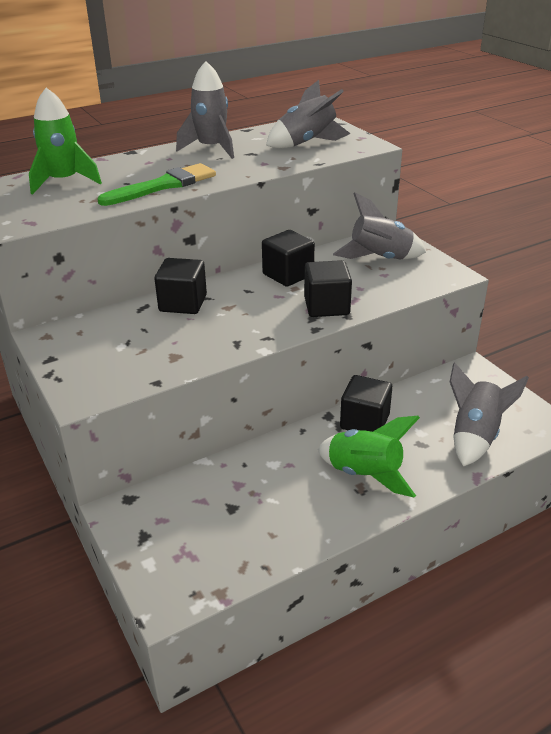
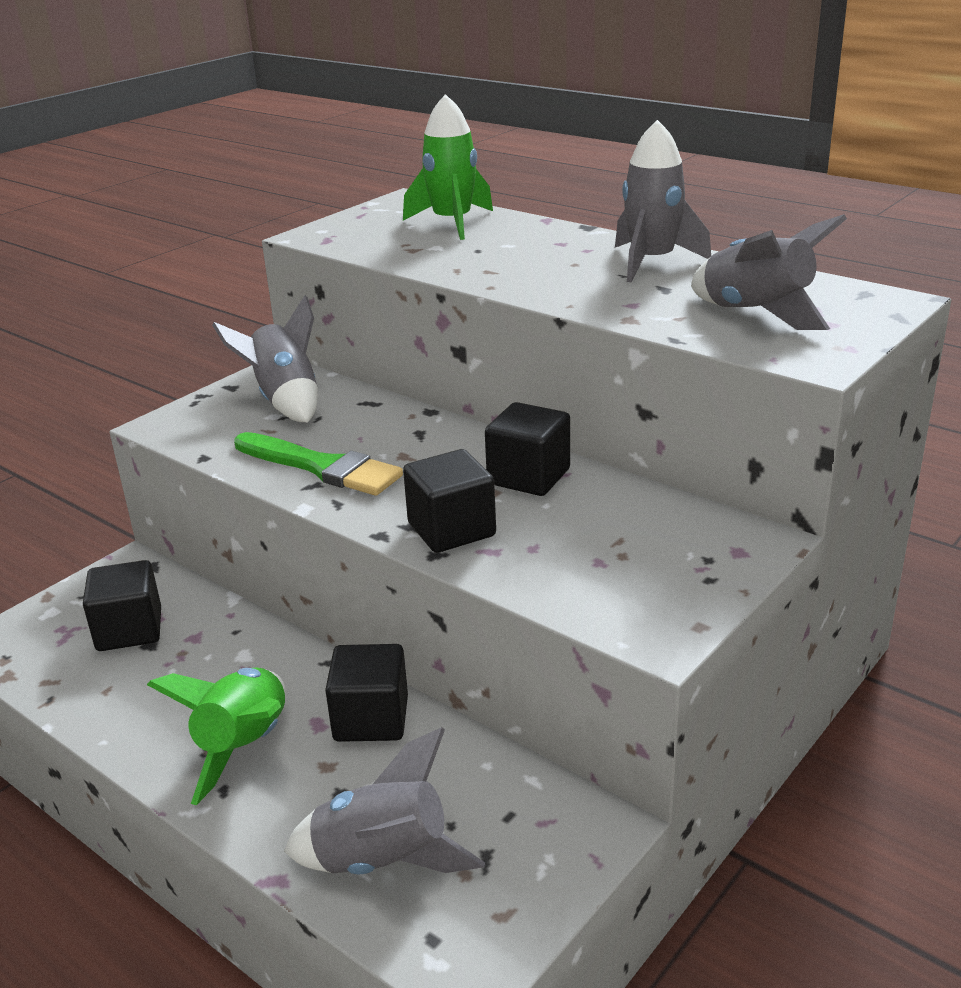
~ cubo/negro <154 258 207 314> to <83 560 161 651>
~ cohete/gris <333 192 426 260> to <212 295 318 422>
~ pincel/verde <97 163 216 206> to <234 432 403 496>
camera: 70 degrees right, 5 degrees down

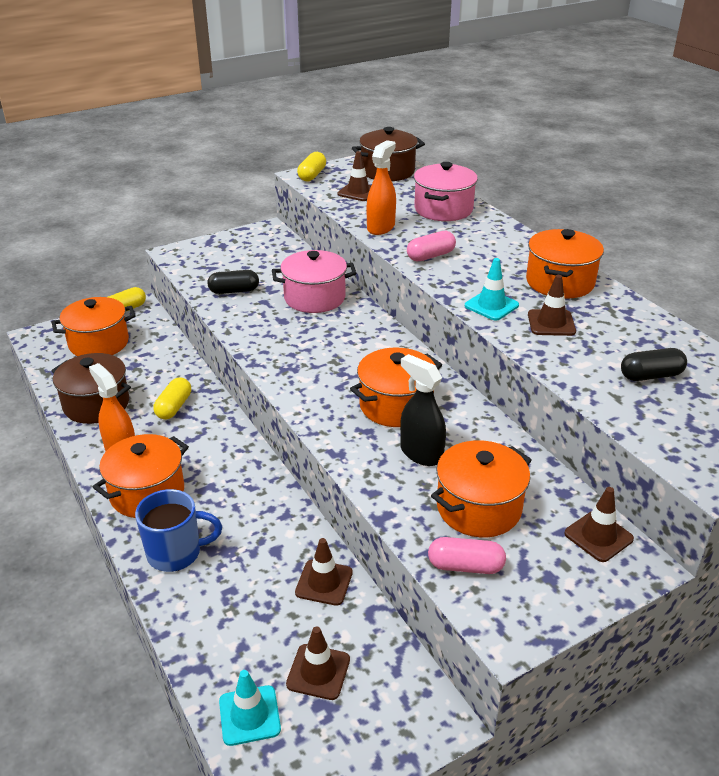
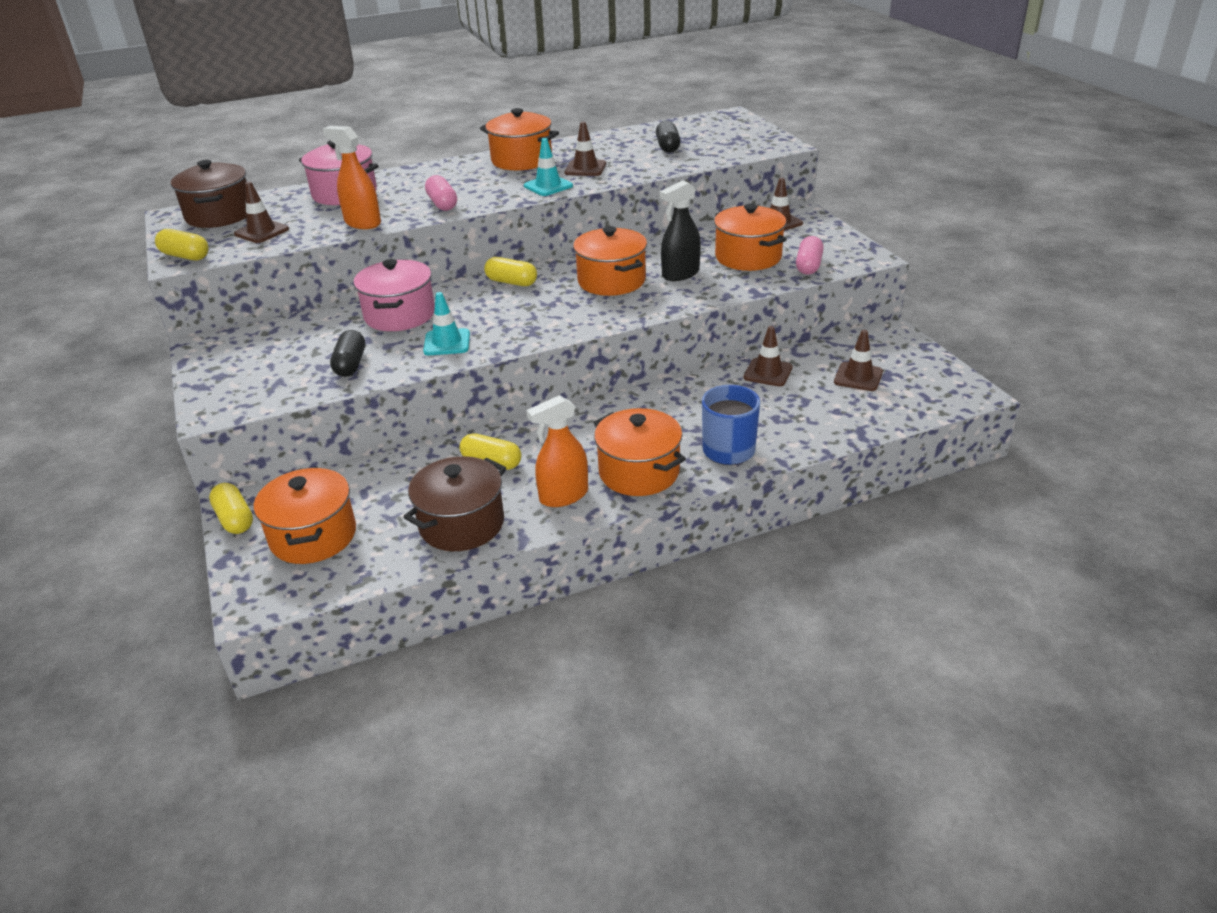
~ cono de tráfico/turquesa <219 670 281 746> to <423 292 470 355>
+ cápsula/amarillo <484 257 537 286>
camera: 80 degrees left, 0 degrees up

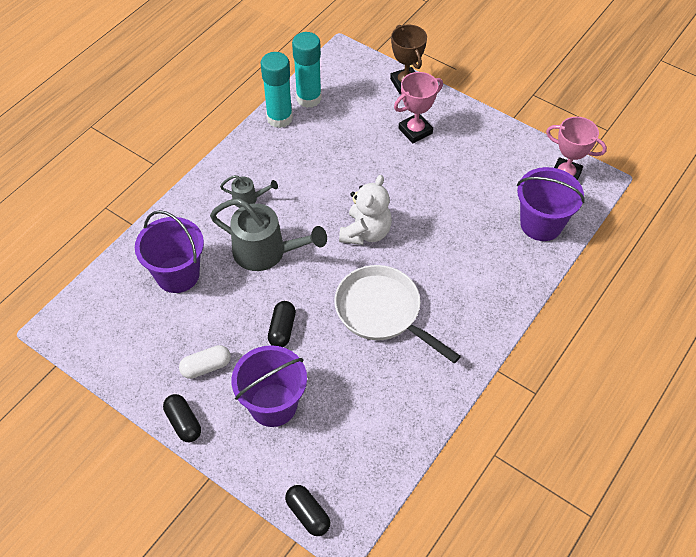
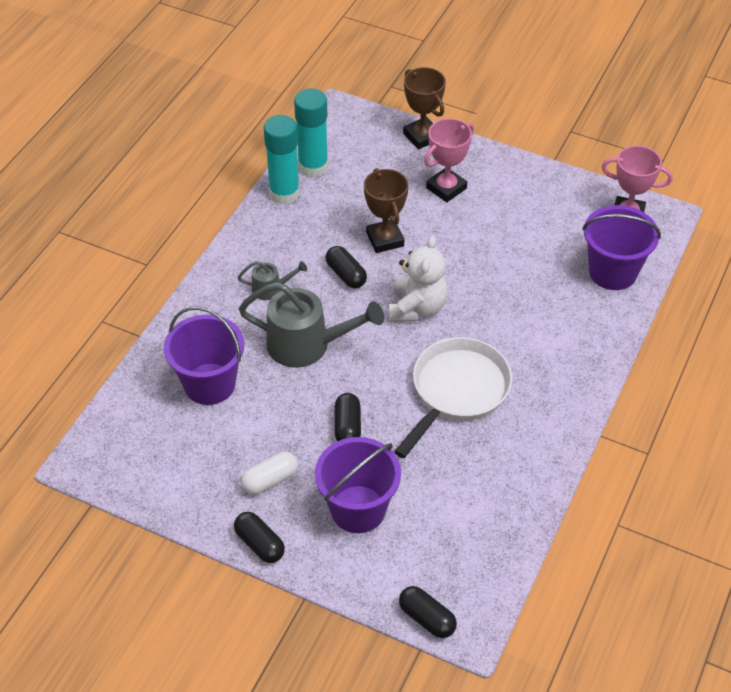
+ cápsula/negro <325 246 367 289>
+ trofeo/marrón <364 168 408 253>
~ sartén/blanco <334 265 461 363> = <394 337 512 458> 90 degrees clockwise
camera: 10 degrees left, 5 degrees down

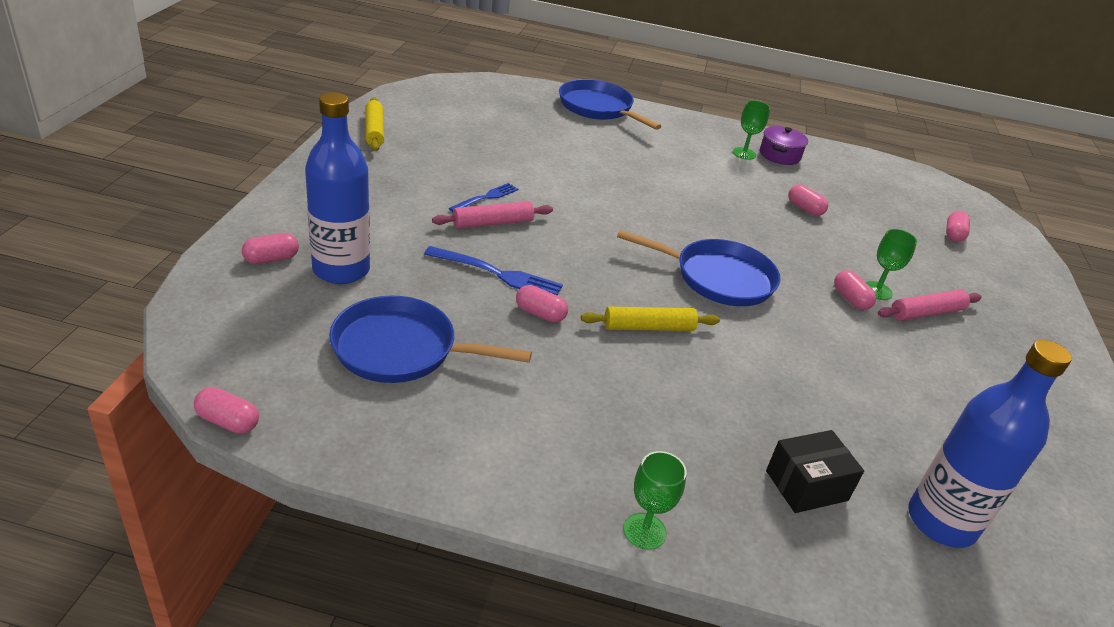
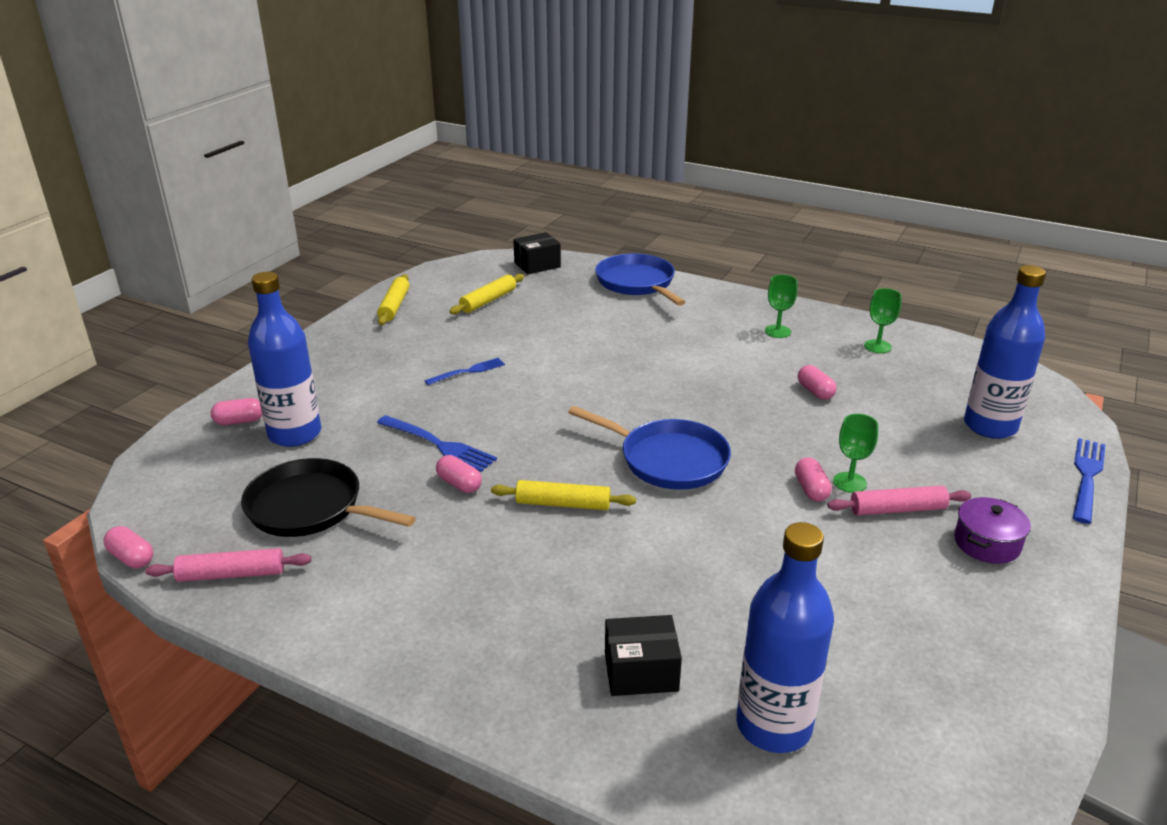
~ rodillo/rosa <432 201 553 228> to <145 548 312 582>
~ sartén/azul <329 295 532 383> to sartén/negro <241 458 416 537>
+ rodillo/amarillo <449 274 524 314>
+ caja/negro <513 232 561 274>
~ copa/verde <624 451 687 550> to <864 288 902 353>
~ olla/morado <760 126 808 165> to <954 497 1031 564>
~ cápsula/rosa <946 211 970 242> to botella/azul <964 265 1046 439>
+ tenedor/azul <1073 438 1106 524>
camera: 20 degrees right, 5 degrees down

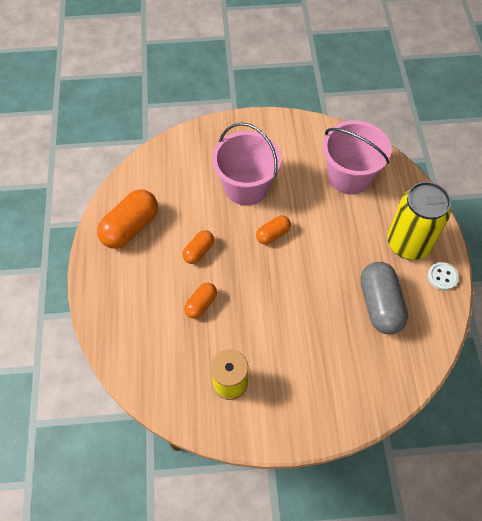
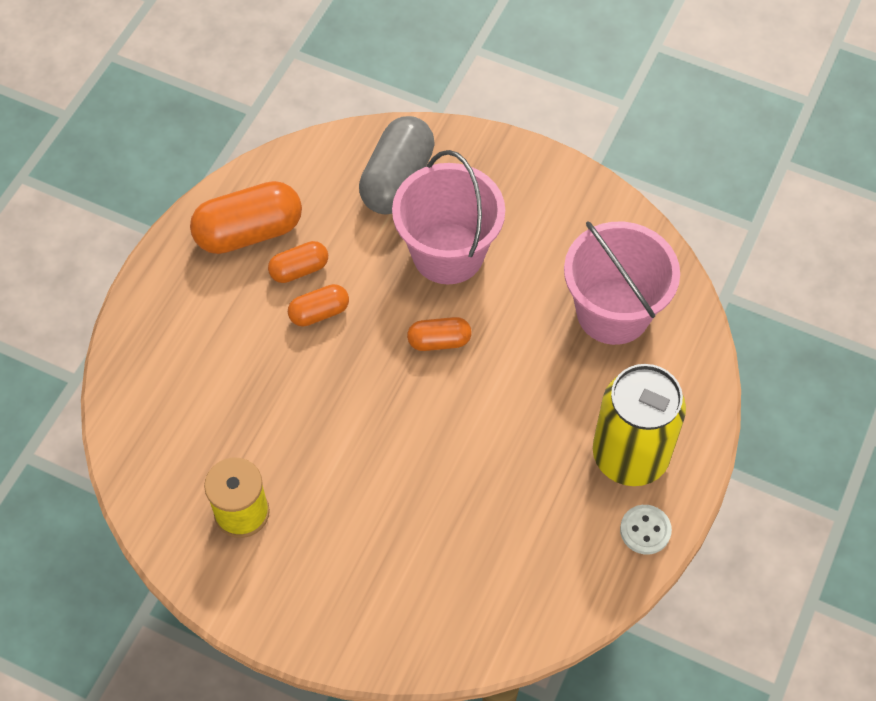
~ cápsula/naranja <184 283 217 319> to <268 241 328 283>
~ cápsula/gris <361 262 408 335> to <359 116 435 214>
camera: 30 degrees right, 0 degrees up

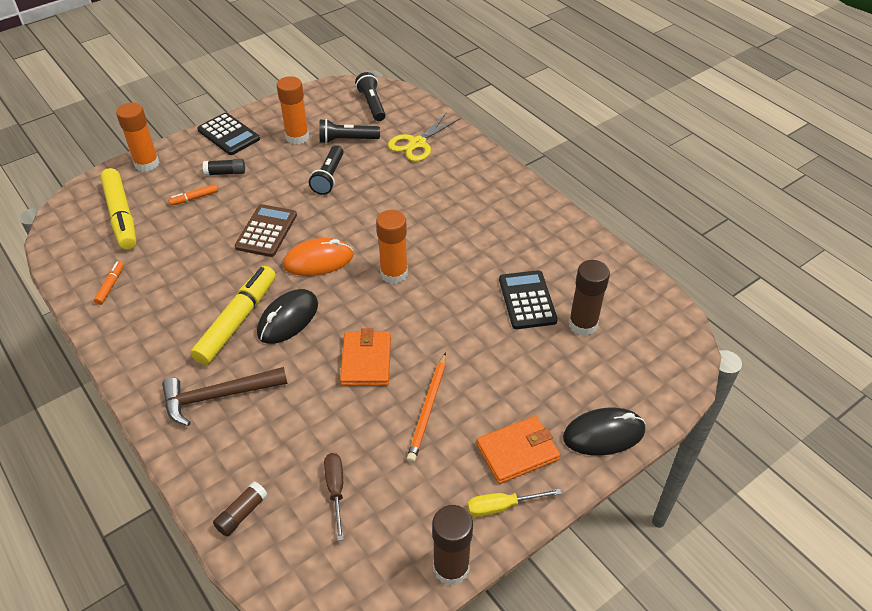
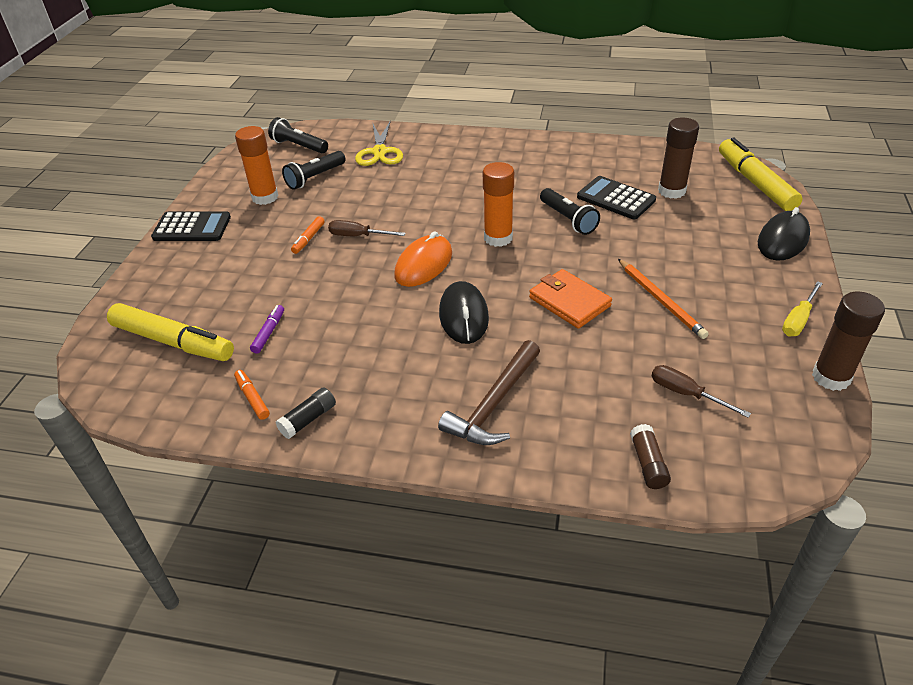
+ rotulador/morado <250 305 284 354>
~ barra de pegamento/negro <203 159 245 176> to <276 387 336 439>
~ rotulador/naranja <168 184 218 206> to <291 216 325 254>
+ destornillador/marrón <328 220 406 236>
~ lámpara de mano/negro <309 145 344 195> to <540 188 600 235>
~ rotulador/amarillo <190 266 276 365> to <719 138 802 211>
- barra de pegamento/naranja <116 102 160 172>
- calculadora/marrón <235 204 297 257>
- cartera/naranja <476 416 560 484>
camera: 40 degrees left, 5 degrees down

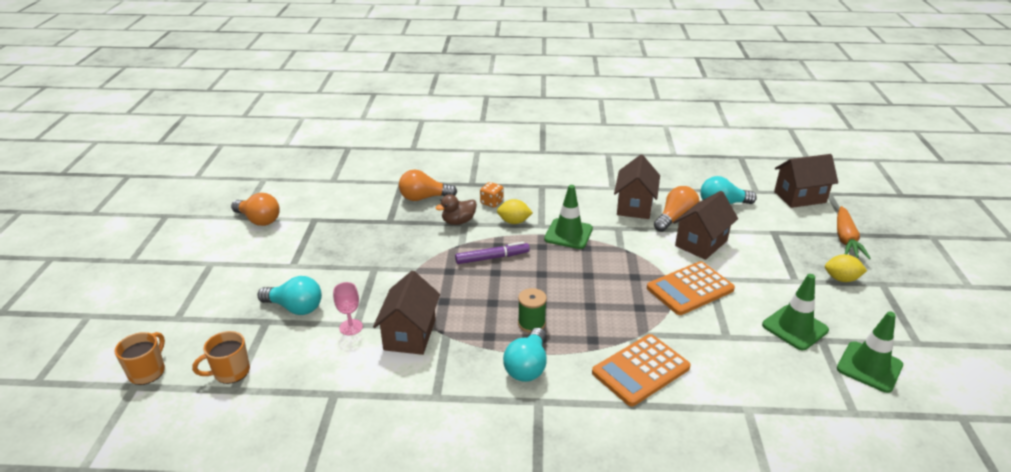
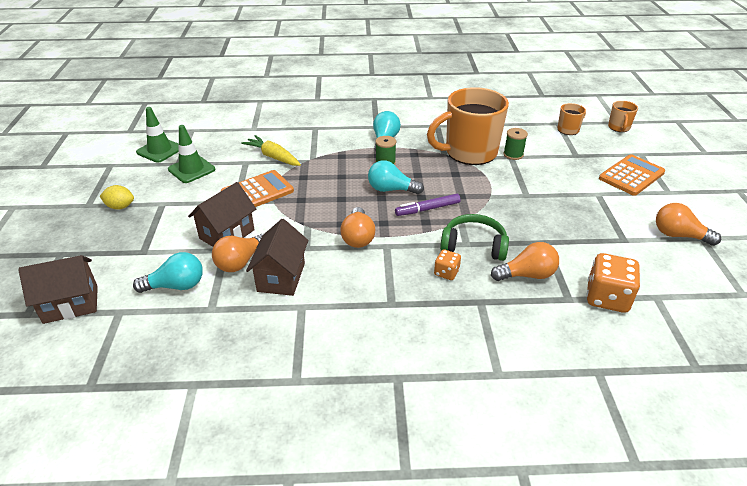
+ zanahoria/amarillo <241 135 301 166>
~ cono de tráfico/verde <544 185 593 249> to bombilla/naranja <340 207 375 248>
~ bombilla/turquesa <258 276 322 315> to <368 160 424 194>
~ casa/marrón <373 271 440 355> to taza/naranja <427 87 509 165>
~ pato/marrón <435 194 477 225> to auriculares/verde <440 214 509 261>
~ copa/rosa <333 282 363 335> to carrete/verde <503 128 528 160>
+ dado/naranja <586 253 640 313>
~ calculadora/naranja <592 334 691 406> to <599 154 665 196>
- limón/amarillo <497 199 533 224>
- zanahoria/naranja <837 206 871 259>
camera: 175 degrees right, 5 degrees up

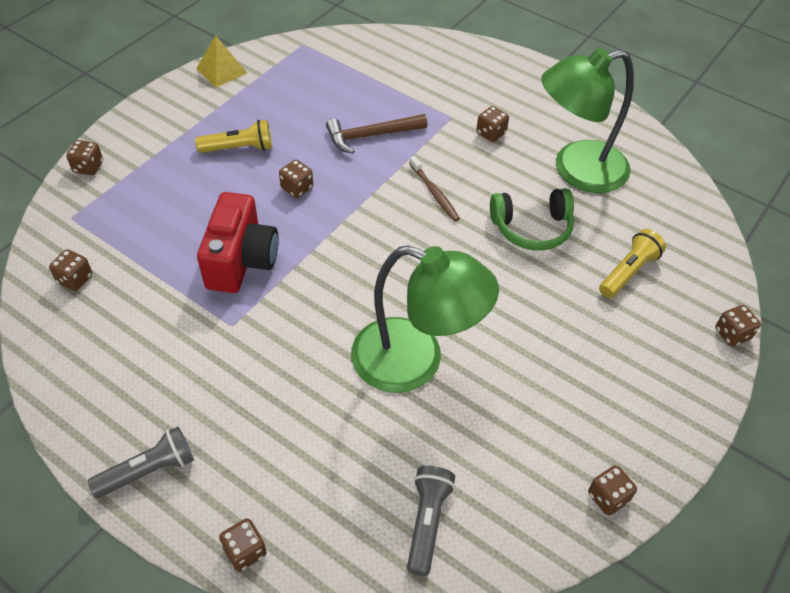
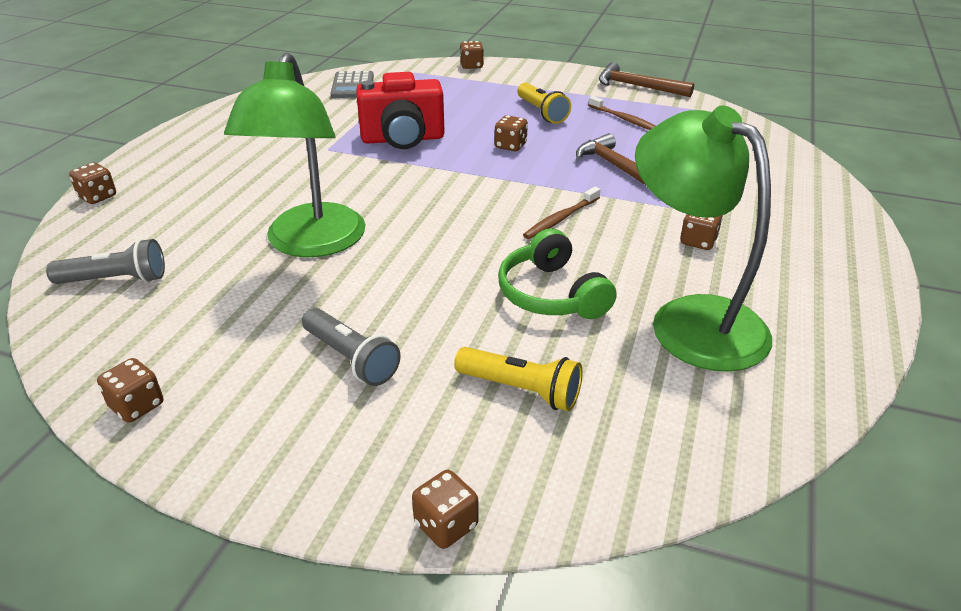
~ lámpara de mano/gris <88 427 194 498> to <302 308 400 386>
~ dado/marrón <49 249 93 291> to calculadora/gris <331 71 374 98>
+ cepillo de dientes/marrón <588 96 656 130>
~ pirámide/amarillo <196 35 247 87> to martillo/marrón <599 62 694 97>
camera: 75 degrees right, 15 degrees down

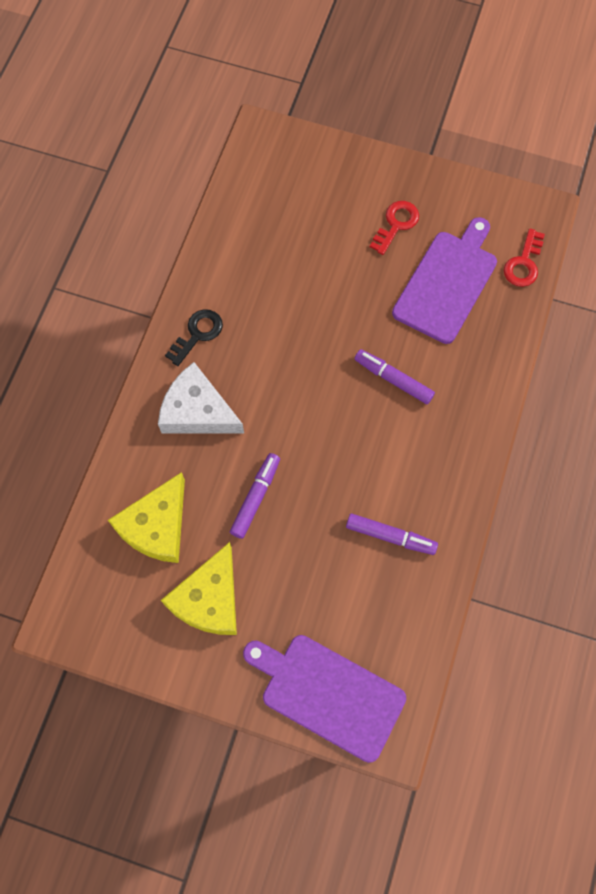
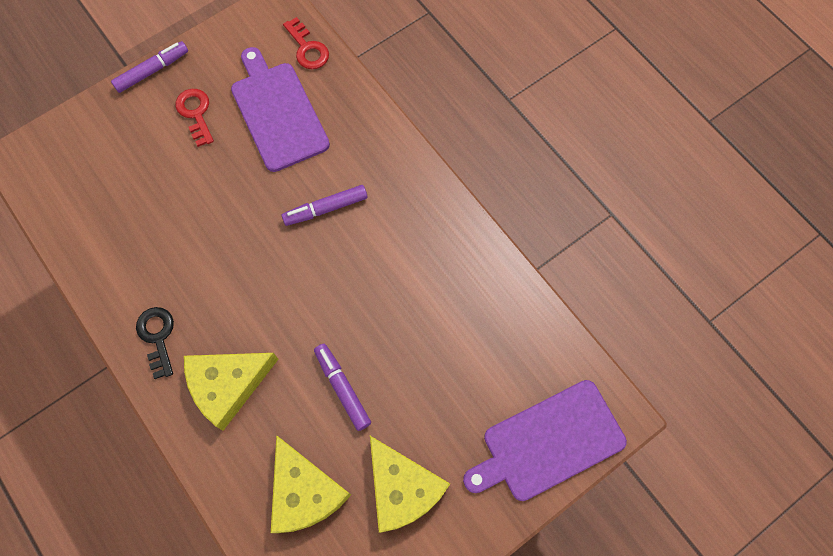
~ rotulador/morado <346 513 438 555> to <111 41 188 93>
~ queso/blanco <158 362 244 434> to queso/amarillo <184 353 278 431>
camera: 55 degrees left, 0 degrees up

